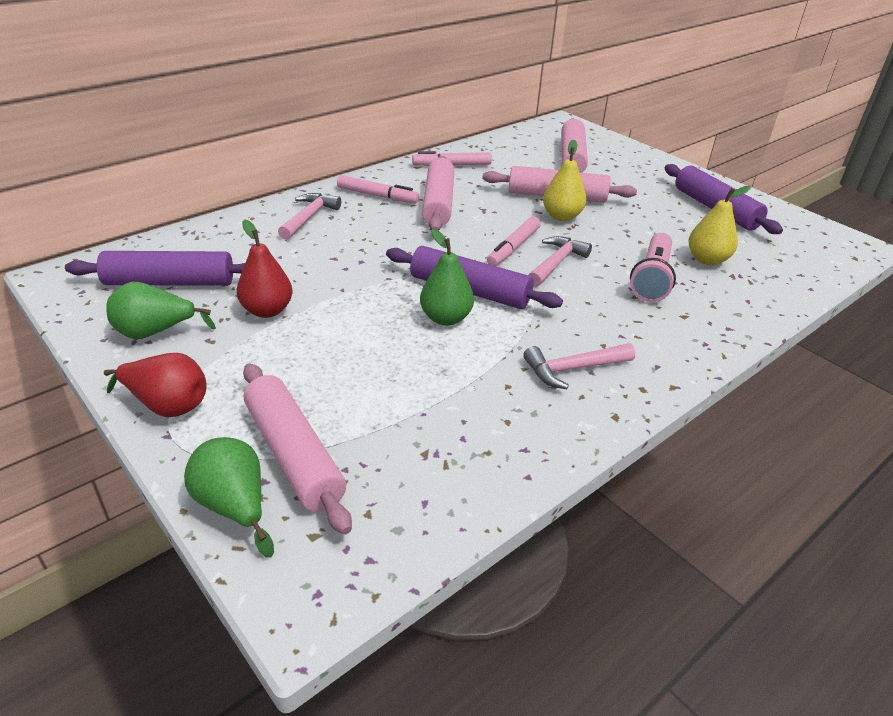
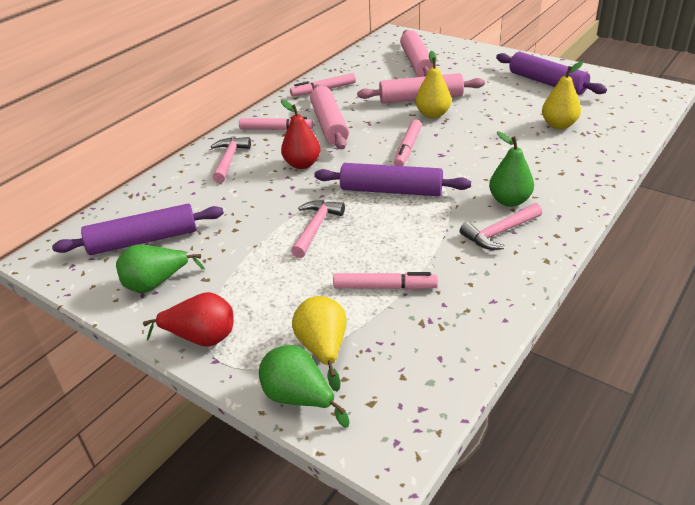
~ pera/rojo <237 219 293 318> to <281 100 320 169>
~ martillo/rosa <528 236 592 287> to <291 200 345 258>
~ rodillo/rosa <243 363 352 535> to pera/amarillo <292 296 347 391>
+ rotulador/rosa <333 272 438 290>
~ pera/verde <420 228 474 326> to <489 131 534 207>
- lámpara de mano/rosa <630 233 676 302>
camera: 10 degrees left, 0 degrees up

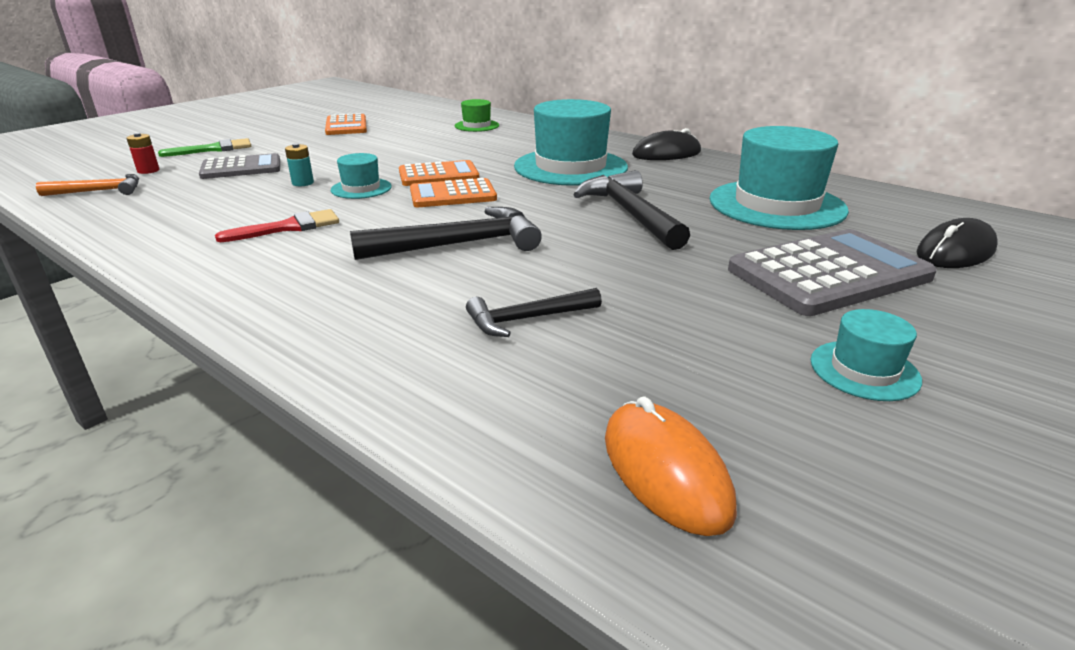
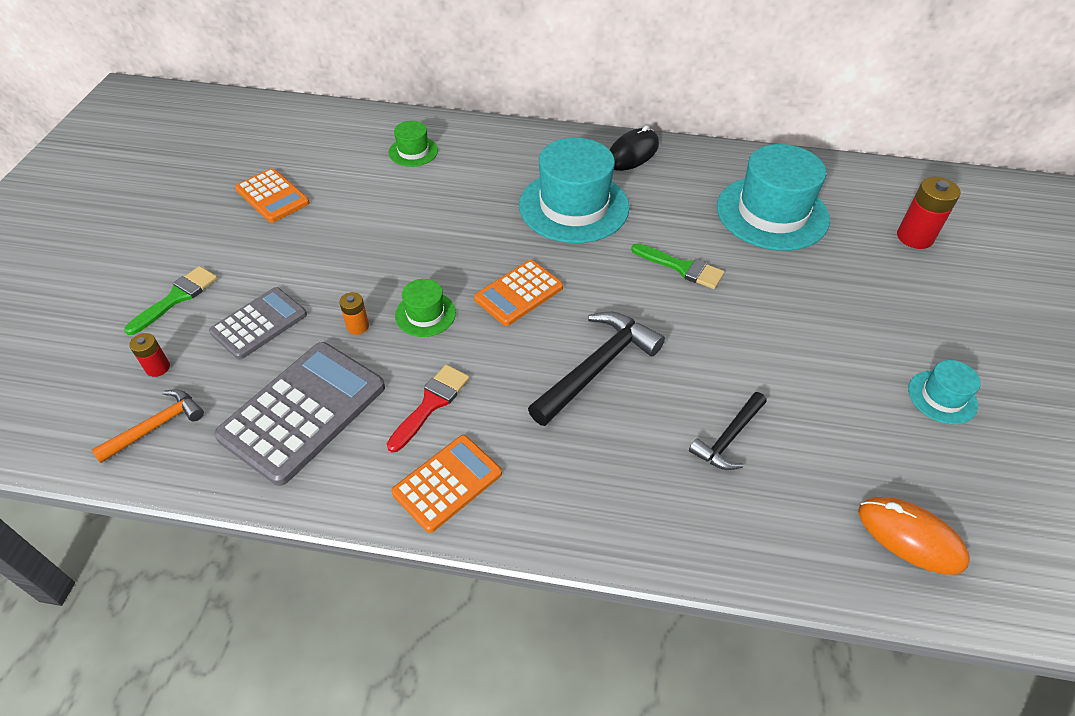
~ calculadora/gris <728 229 937 316> to <214 342 385 486>
~ pila/turquesa <285 143 314 186> to pila/naranja <339 292 369 335>
~ calculadora/naranja <399 160 479 186> to <391 435 502 533>
~ sombrero/turquesa <331 153 392 199> to sombrero/verde <395 279 456 337>
~ martillo/negro <573 170 690 250> to pincel/verde <631 243 725 289>
~ ratón/negro <916 218 998 268> to pila/rojo <897 177 961 249>
camera: 30 degrees left, 20 degrees up

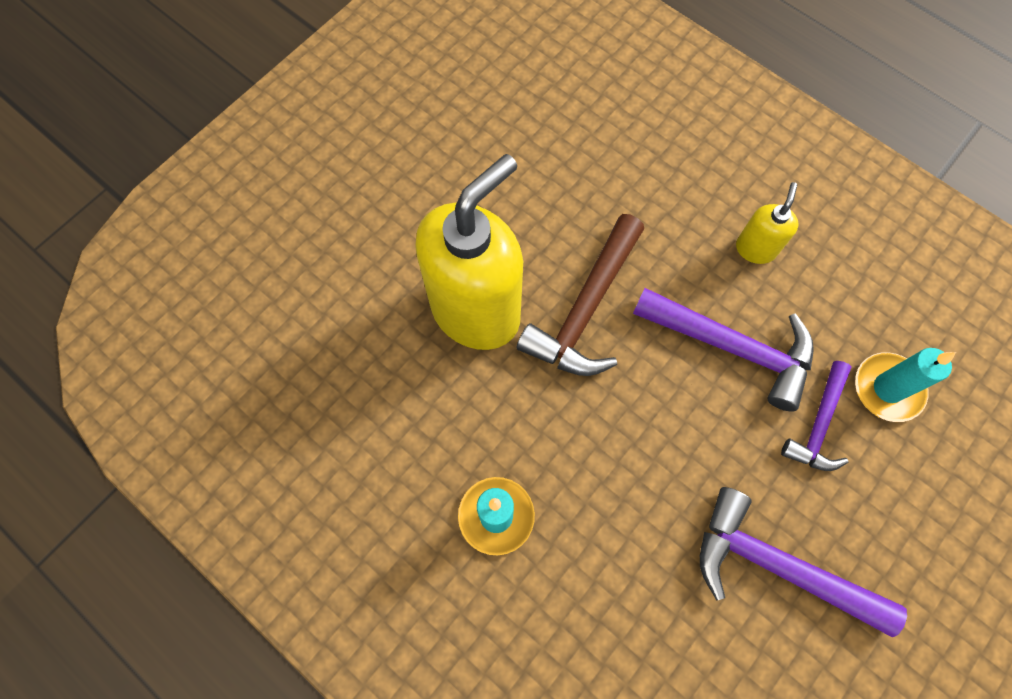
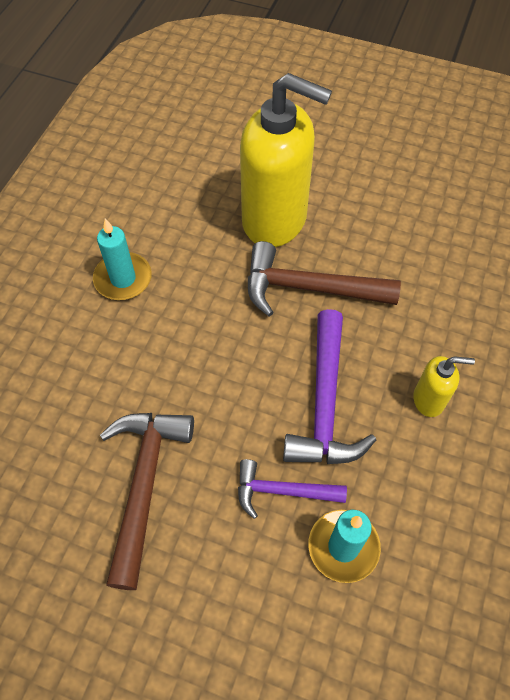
~ martillo/morado <700 487 907 637> to martillo/marrón <100 413 194 590>
camera: 70 degrees right, 10 degrees down

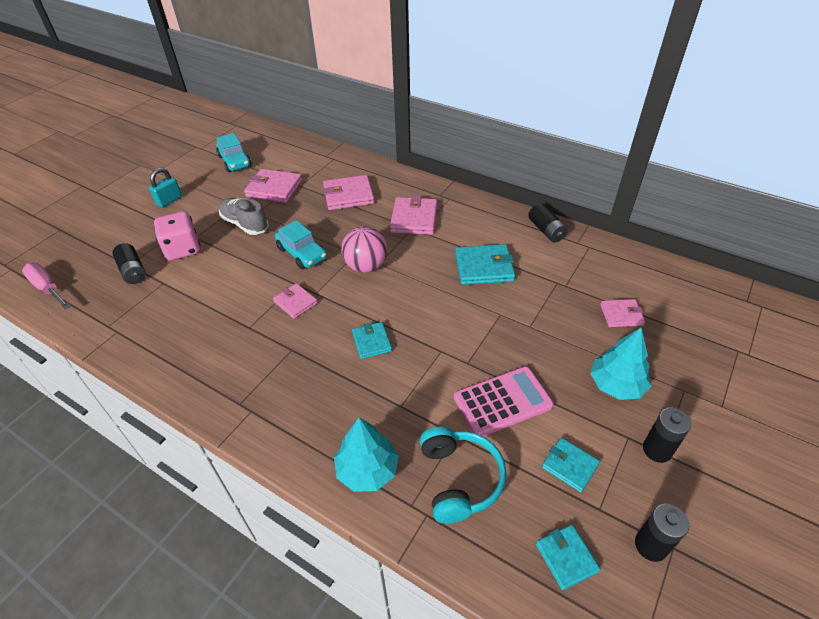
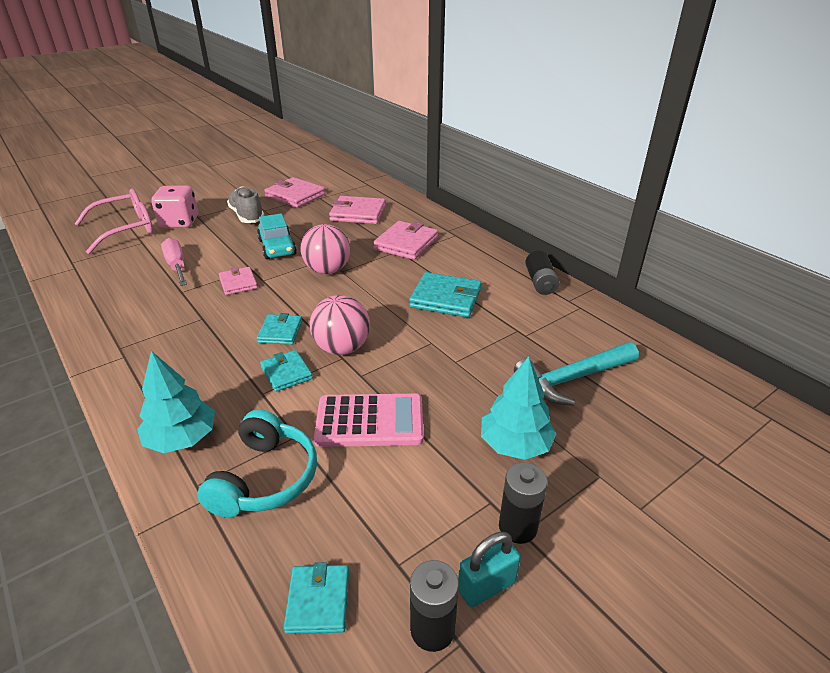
~ pila/negro <112 243 146 284> to gafas/rosa <74 189 153 254>
~ destornillador/rosa <22 263 71 309> to <161 238 187 286>
~ cartera/turquesa <542 438 600 492> to <260 350 313 392>
+ pelota/rosa <310 295 370 355>
~ candado/turquesa <149 168 182 208> to <458 532 521 607>
~ cartera/rosa <600 299 645 327> to martillo/turquesa <514 342 639 406>
- coche/turquesa <216 133 252 172>
camera: 20 degrees right, 10 degrees down

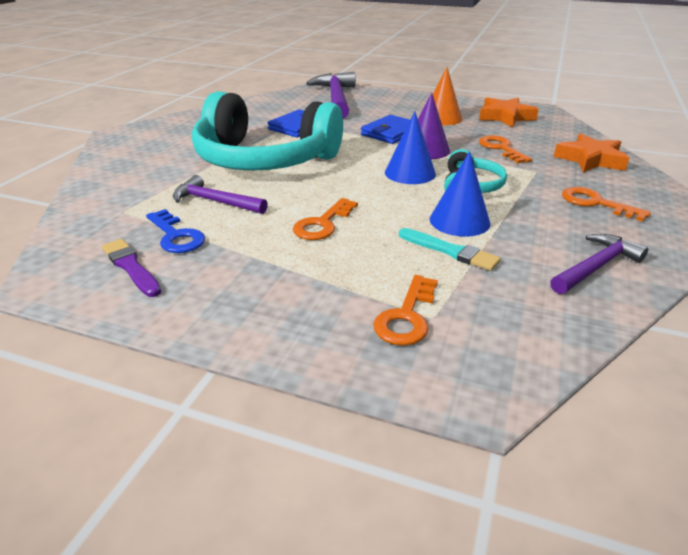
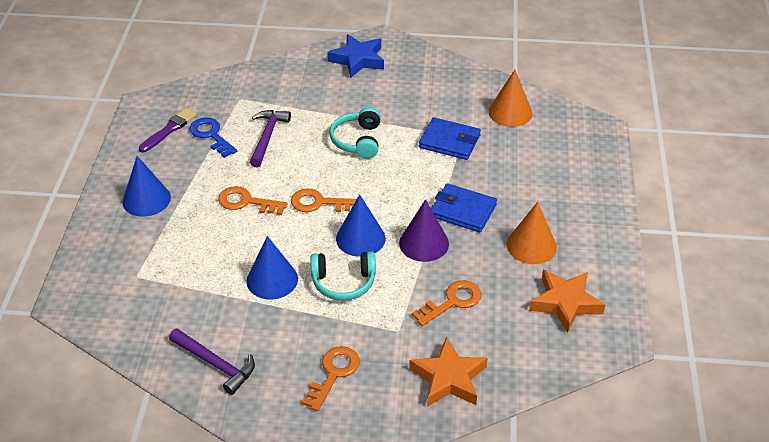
+ cono/azul <123 156 171 217>
~ llave/azul <146 209 205 253> = <190 117 237 158> 105 degrees clockwise
~ llave/naranja <373 275 438 346> to <291 189 357 212>
+ estrella/azul <327 34 384 78>
~ auriculares/turquesa <192 91 343 171> = <330 107 381 159> x0.44
+ cono/naranja <488 70 532 127>
- martillo/morado <306 72 356 119>
- pincel/turquesa <399 228 501 271>
camera: 75 degrees right, 10 degrees up

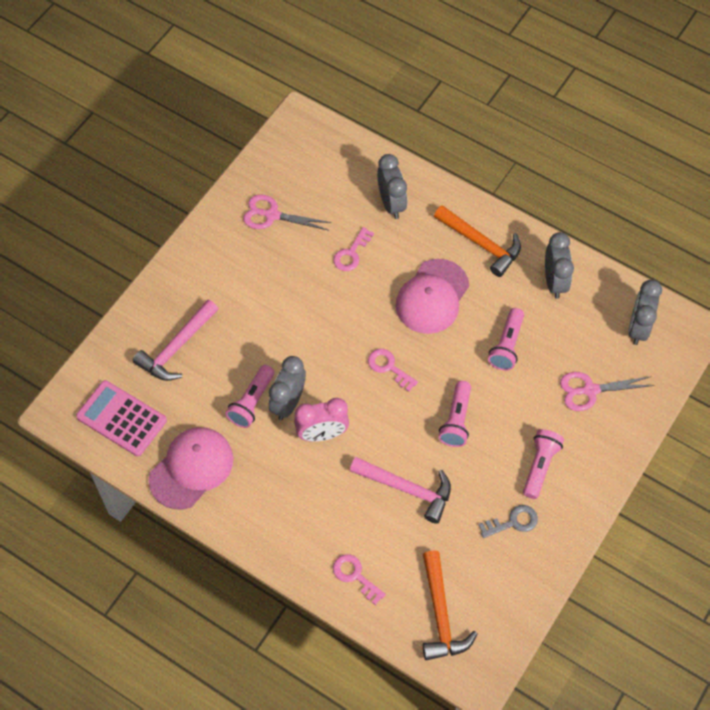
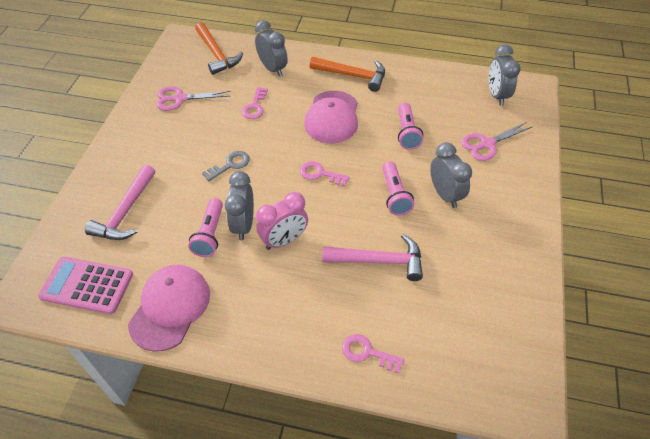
~ martillo/naranja <423 550 477 660> to <195 22 243 75>
~ llave/gris <478 505 538 538> to <202 151 250 181>
~ despertador/gris <545 232 574 299> to <430 142 472 208>
- lámpara de mano/rosa <523 429 564 499>
camera: 20 degrees left, 10 degrees down

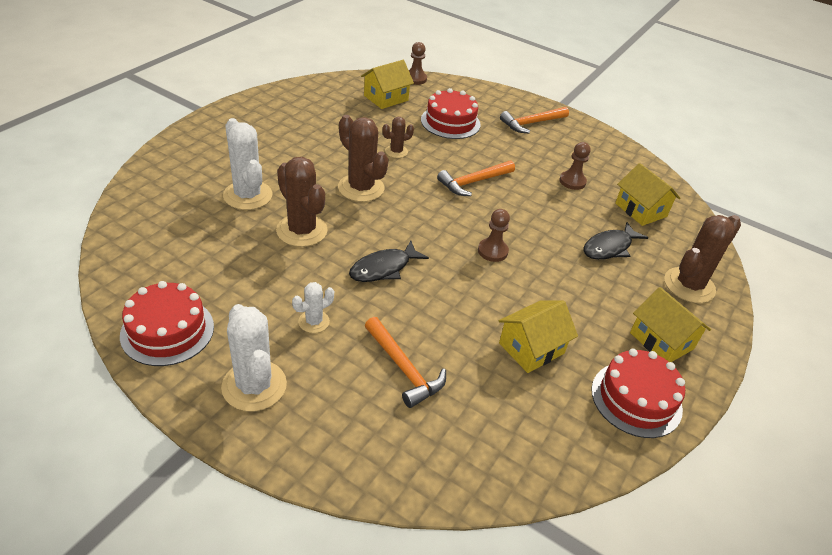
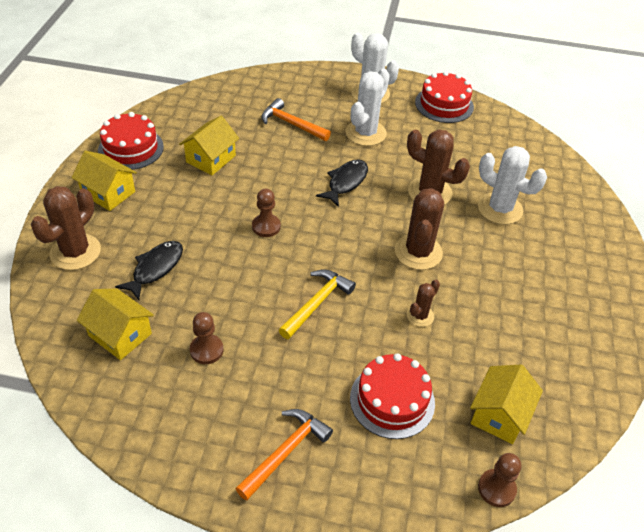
~ martillo/naranja <437 160 515 196> to martillo/amarillo <279 269 356 339>
~ cactus/blanco <292 282 334 333> = <346 69 390 146> x1.87
~ cactus/marrón <338 115 389 202> = <395 188 444 270> 75 degrees clockwise
camera: 160 degrees right, 5 degrees up

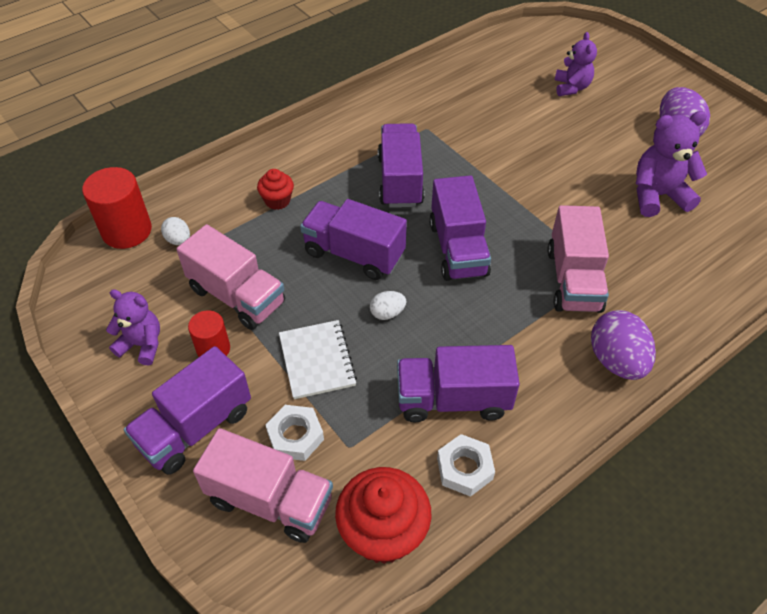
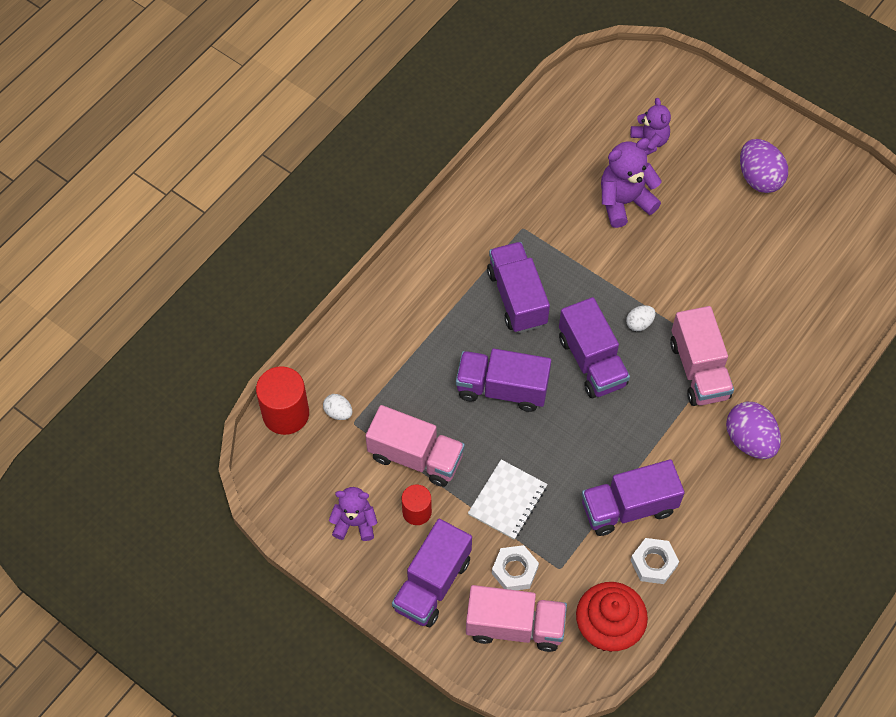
~ cuaderno/blanco <279 320 357 399> = <468 460 547 540> 60 degrees clockwise
~ osito/morado <636 111 707 217> to <601 138 662 228>
~ huevo/blanco <370 291 406 320> to <626 305 655 331>
- magdalena/rojo <257 169 294 210>
camera: 15 degrees left, 10 degrees up

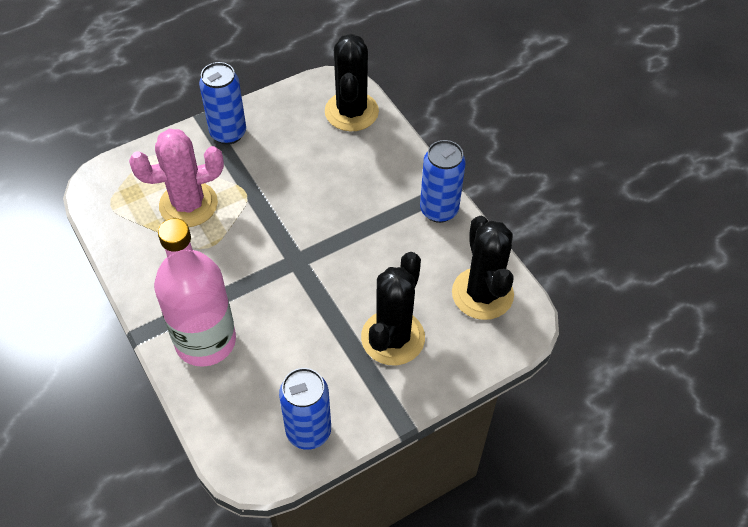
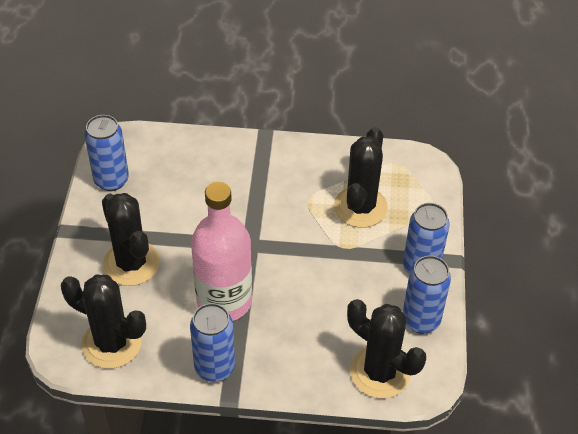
~ botella/rosa <154 218 236 367> to <191 182 252 321>
~ cactus/rosa <129 129 224 227> to cactus/negro <334 127 388 228>
+ lata/azul <403 255 451 334>
camera: 125 degrees right, 5 degrees down

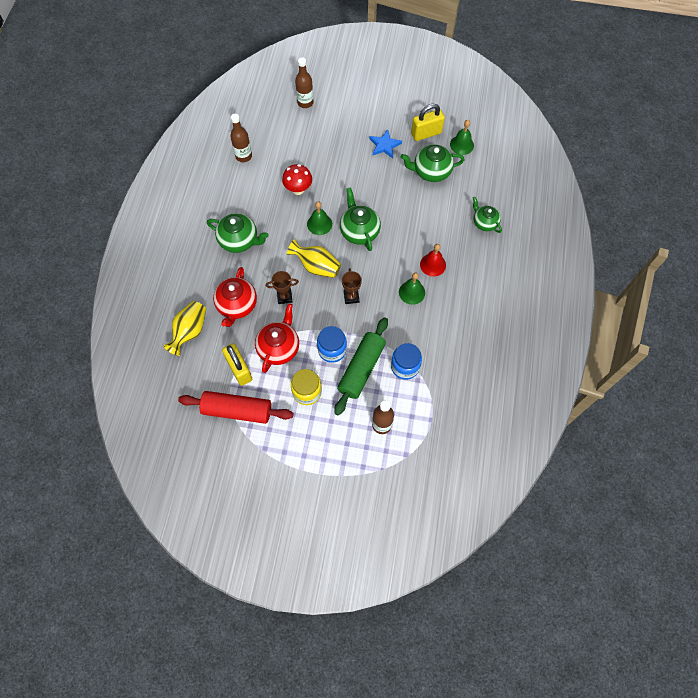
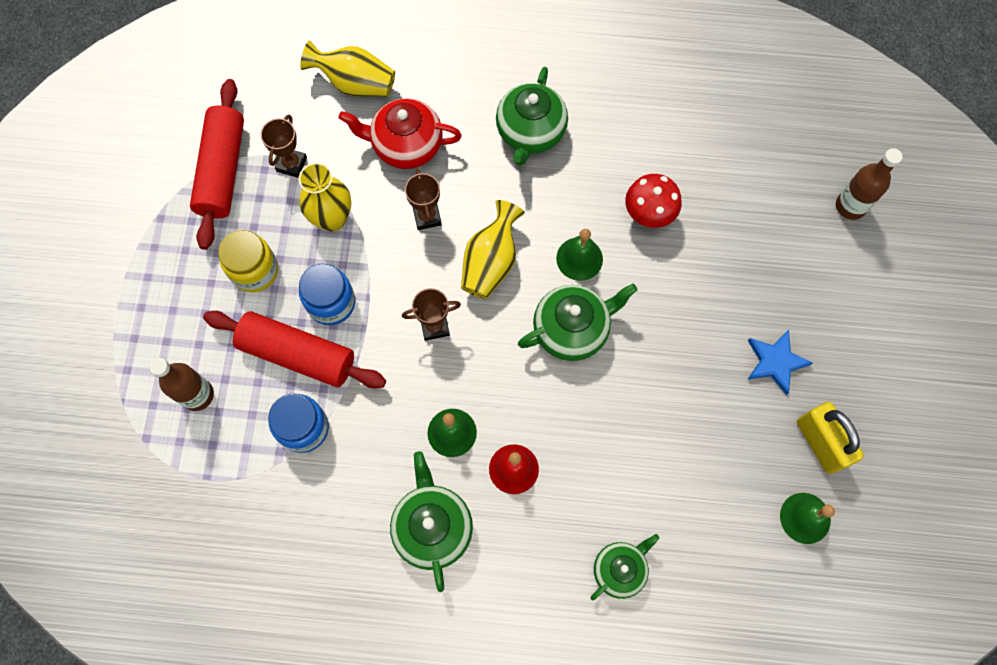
~ rodillo/verde <334 317 388 415> to rodillo/rojo <203 311 386 389>
~ candado/amarillo <222 343 252 386> to trofeo/marrón <261 115 307 178>
~ tetera/rojo <255 304 299 373> to florero/amarillo <299 163 351 232>
~ tetera/verde <401 145 464 182> to <390 451 473 592>
- botella/marrón <230 114 252 162>
camera: 85 degrees right, 5 degrees up

